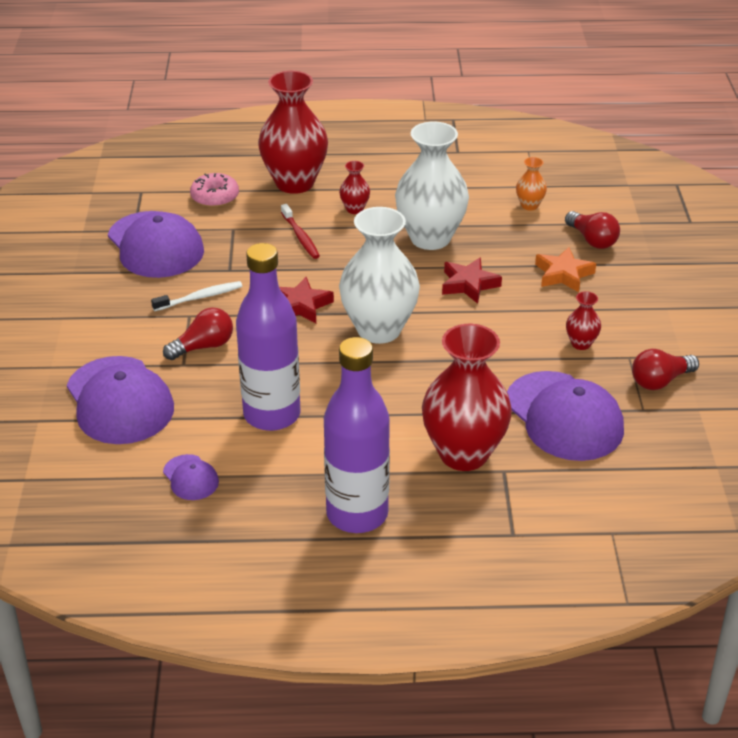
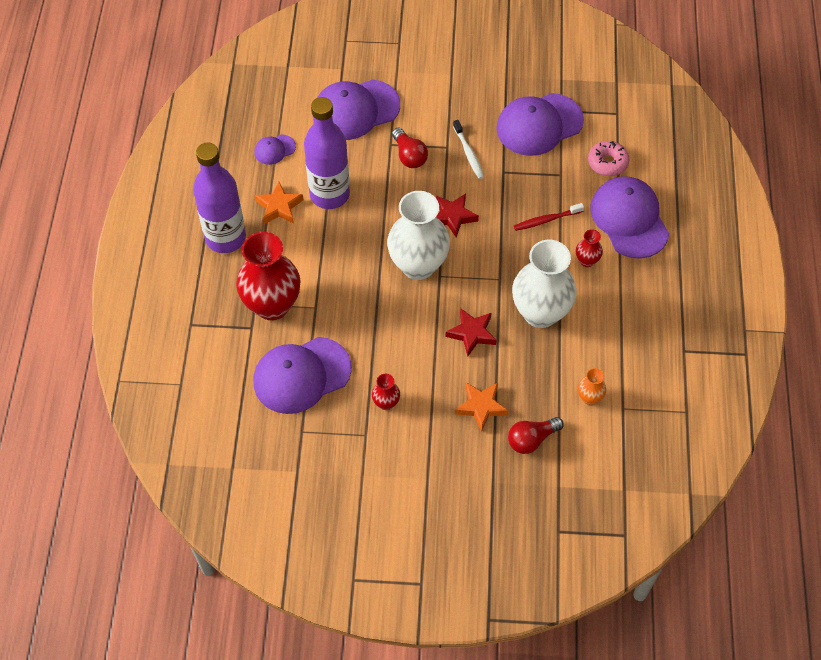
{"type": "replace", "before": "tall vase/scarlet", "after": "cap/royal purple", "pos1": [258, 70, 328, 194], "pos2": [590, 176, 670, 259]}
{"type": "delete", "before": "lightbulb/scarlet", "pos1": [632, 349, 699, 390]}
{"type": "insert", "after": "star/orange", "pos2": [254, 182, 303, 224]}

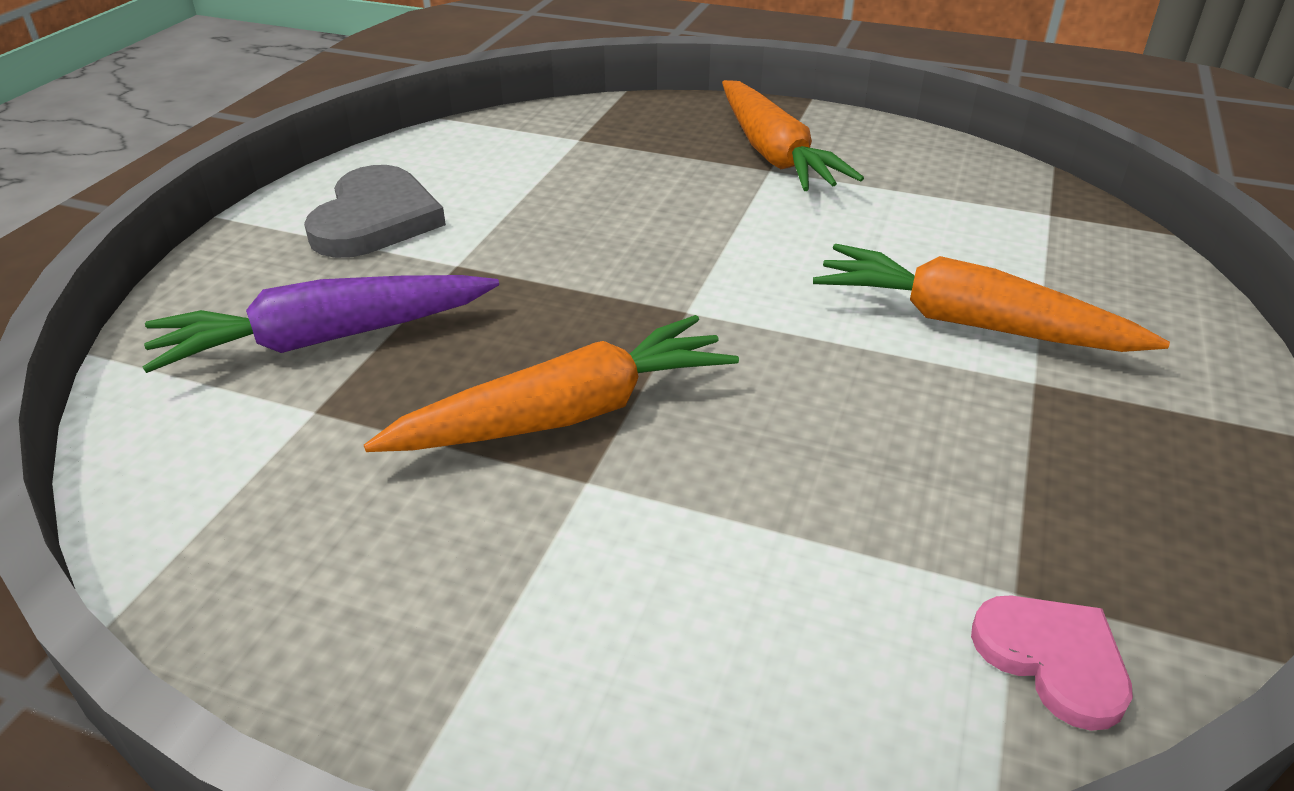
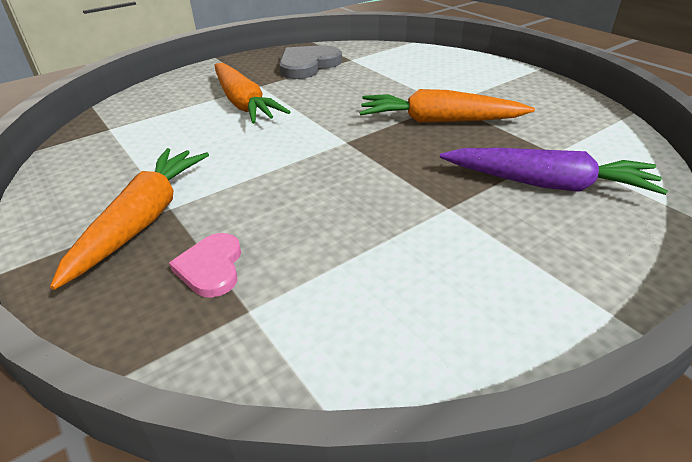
{"type": "move", "before": "heart shape/gray", "pos1": [304, 165, 446, 258], "pos2": [279, 45, 342, 79]}
{"type": "move", "before": "heart shape/rosy", "pos1": [971, 595, 1133, 731], "pos2": [169, 233, 241, 298]}

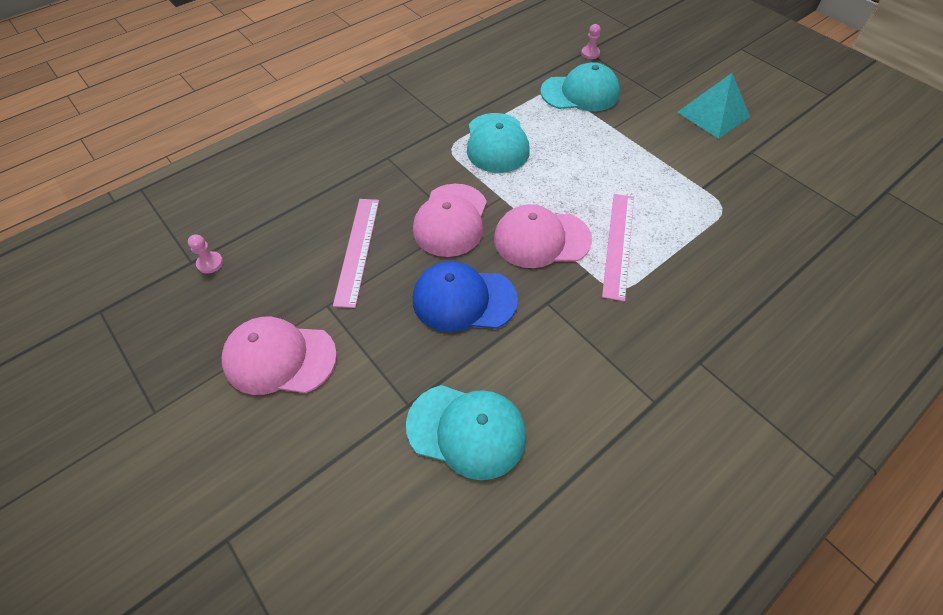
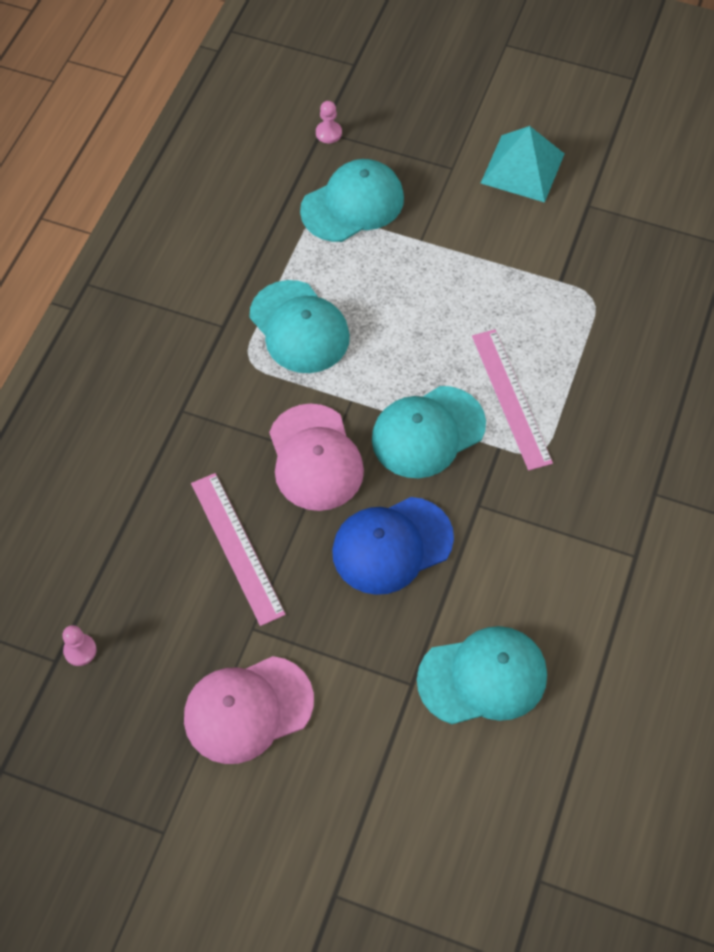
{"type": "recolor", "before": "cap/rosy", "after": "cap/turquoise", "pos1": [494, 204, 592, 268], "pos2": [372, 386, 486, 478]}

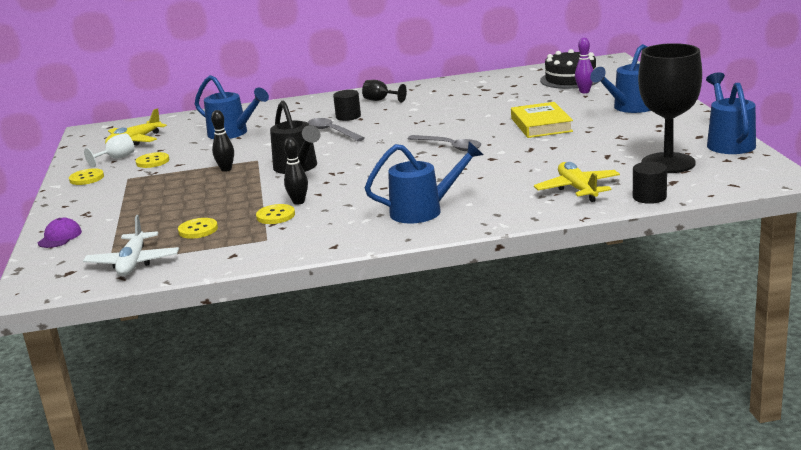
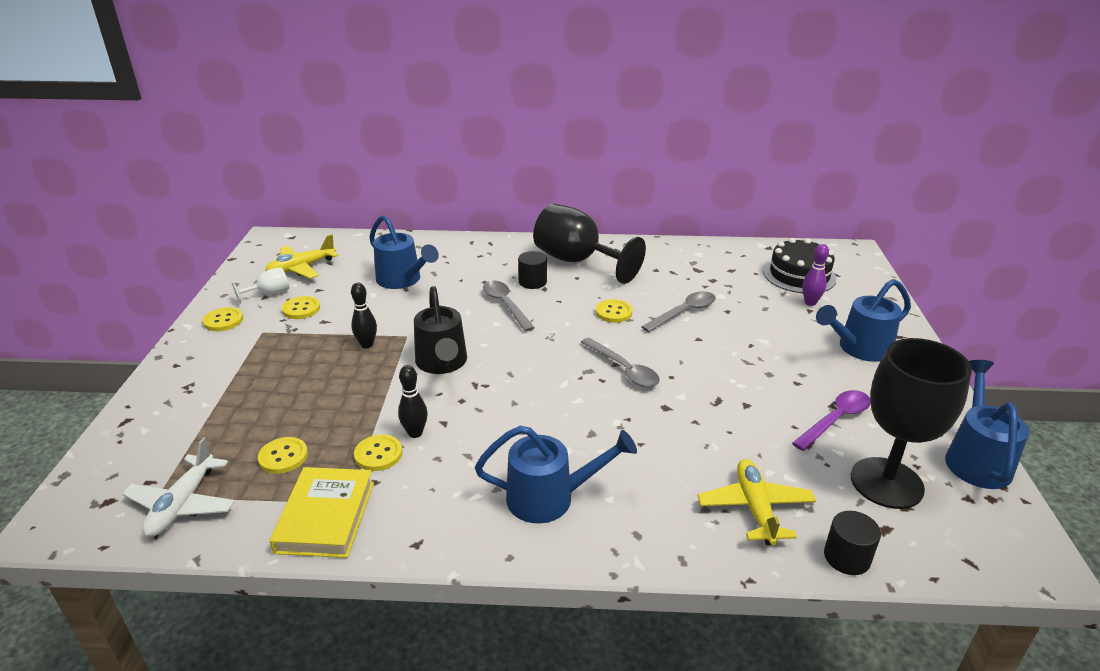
{"type": "delete", "before": "cap/royal purple", "pos1": [38, 218, 82, 248]}
{"type": "resize", "before": "wine glass/black", "pos1": [362, 80, 407, 103], "pos2": [533, 204, 646, 284], "scale": 2.25}
{"type": "move", "before": "hardback/bright yellow", "pos1": [511, 102, 573, 138], "pos2": [270, 467, 374, 558]}
{"type": "insert", "after": "button/bright yellow", "pos2": [596, 299, 632, 323]}
{"type": "insert", "after": "tablespoon/gray", "pos2": [641, 291, 716, 332]}
{"type": "insert", "after": "tablespoon/royal purple", "pos2": [792, 390, 871, 451]}

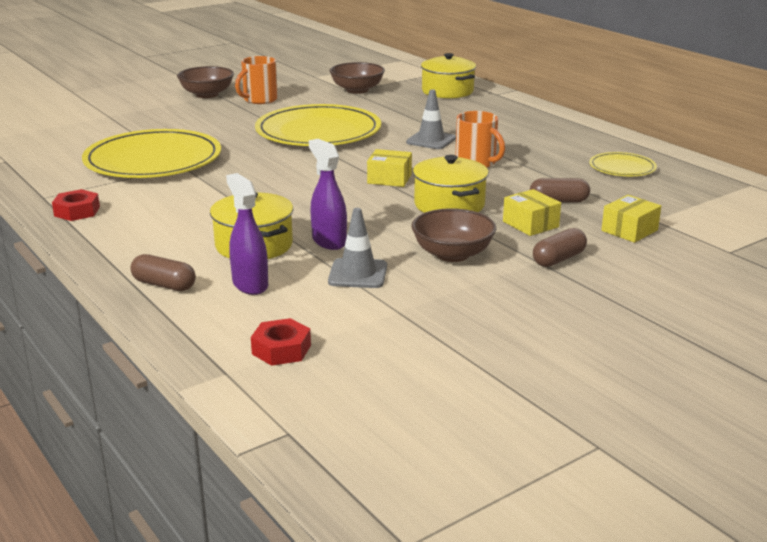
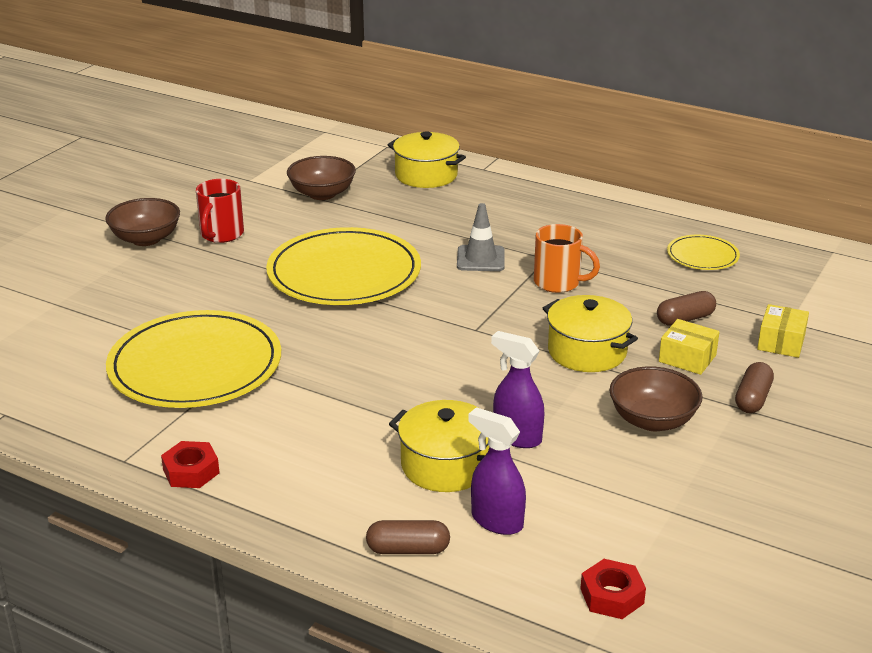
{"type": "recolor", "before": "tea mug/orange", "after": "tea mug/scarlet", "pos1": [235, 56, 278, 104], "pos2": [196, 179, 244, 243]}
{"type": "delete", "before": "road cone/gray", "pos1": [328, 208, 387, 288]}
{"type": "delete", "before": "box/bright yellow", "pos1": [367, 149, 412, 187]}

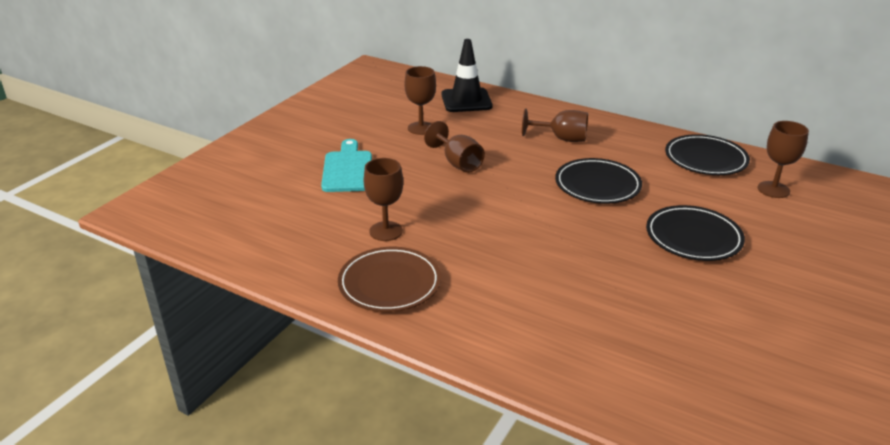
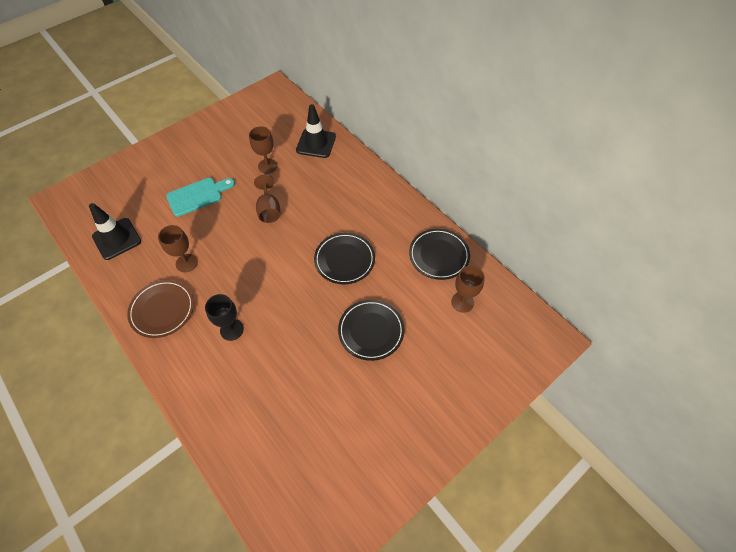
{"type": "rotate", "before": "cutting board/turquoise", "pos1": [321, 139, 372, 192], "pos2": [166, 178, 235, 217], "turn": 45}
{"type": "delete", "before": "wine glass/russet", "pos1": [522, 109, 588, 142]}
{"type": "insert", "after": "road cone/black", "pos2": [89, 203, 141, 260]}
{"type": "insert", "after": "wine glass/black", "pos2": [205, 294, 244, 341]}

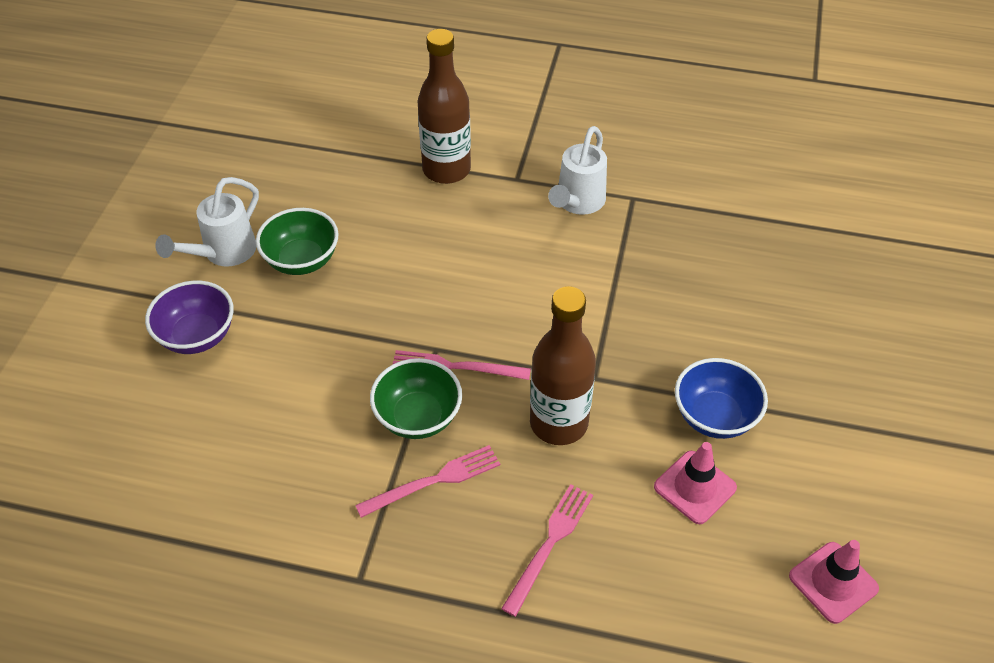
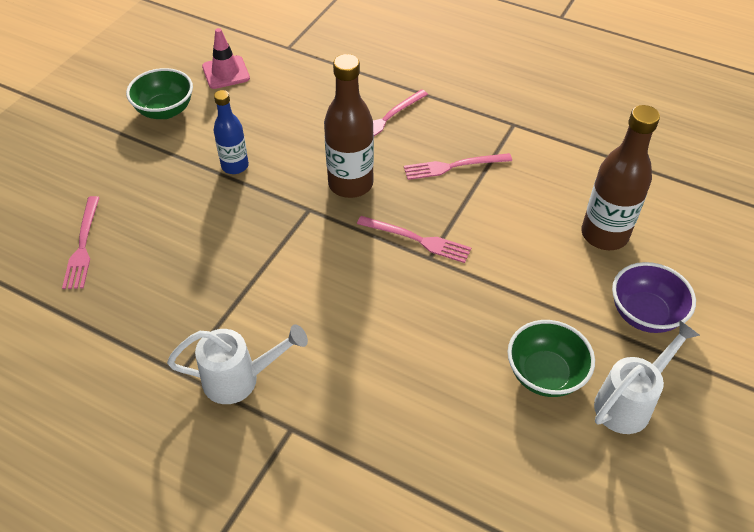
{"type": "move", "before": "serving bowl/green", "pos1": [370, 358, 462, 439], "pos2": [126, 68, 193, 119]}
{"type": "move", "before": "drink bottle/russet", "pos1": [418, 29, 471, 184], "pos2": [581, 105, 660, 250]}
{"type": "rotate", "before": "watering can/white", "pos1": [548, 126, 607, 215], "pos2": [167, 324, 308, 404], "turn": 45}
{"type": "delete", "before": "road cone/rosy", "pos1": [654, 442, 737, 524]}
{"type": "replace", "before": "serving bowl/royal blue", "after": "drink bottle/royal blue", "pos1": [675, 358, 768, 439], "pos2": [213, 90, 249, 174]}
{"type": "insert", "after": "dinner fork/rosy", "pos2": [62, 196, 100, 289]}

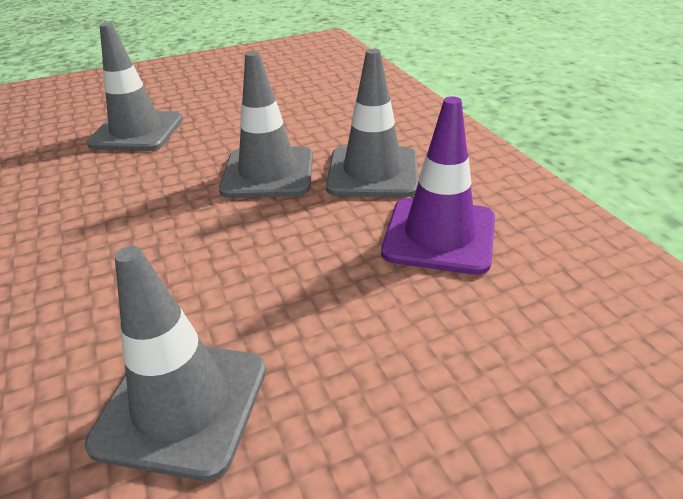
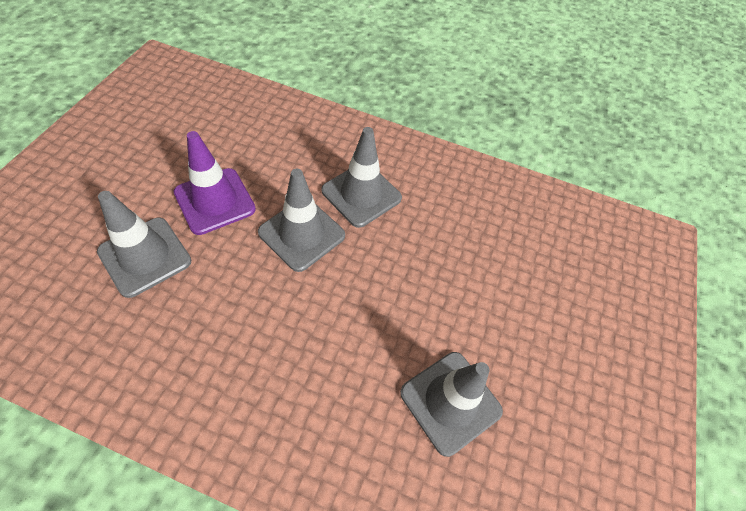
{"type": "move", "before": "road cone/royal purple", "pos1": [381, 97, 495, 275], "pos2": [174, 131, 256, 235]}

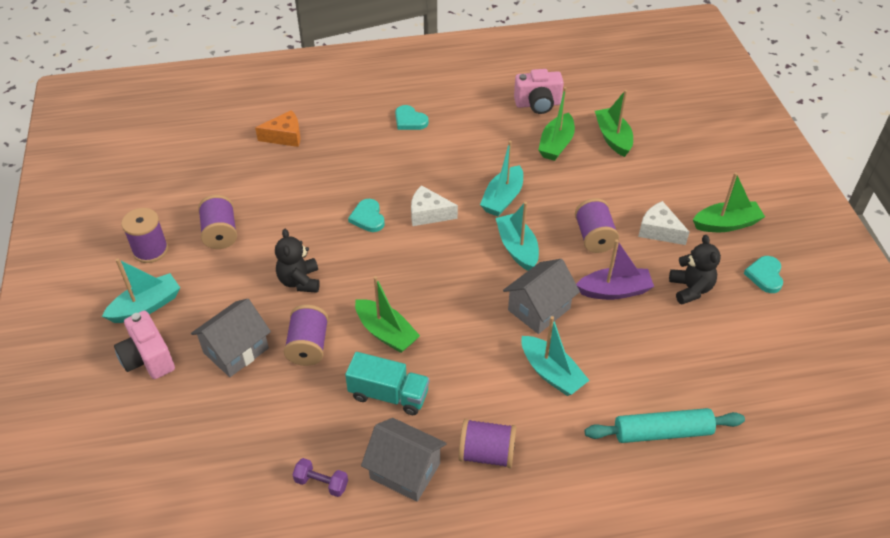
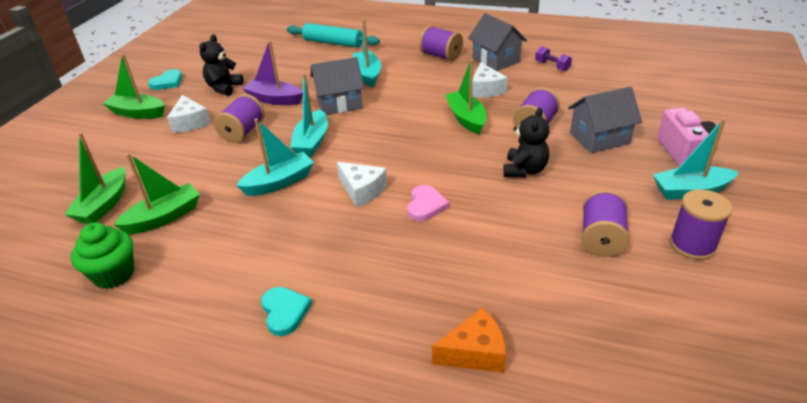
{"type": "rotate", "before": "cheese wedge/orange", "pos1": [255, 110, 301, 147], "pos2": [432, 308, 506, 373], "turn": 150}
{"type": "replace", "before": "lorry/turquoise", "after": "cheese wedge/white", "pos1": [345, 352, 429, 415], "pos2": [472, 62, 508, 97]}
{"type": "recolor", "before": "heart shape/turquoise", "after": "heart shape/rosy", "pos1": [348, 199, 385, 232], "pos2": [407, 185, 449, 221]}
{"type": "replace", "before": "photo camera/rosy", "after": "muffin/green", "pos1": [514, 69, 564, 114], "pos2": [71, 222, 134, 289]}

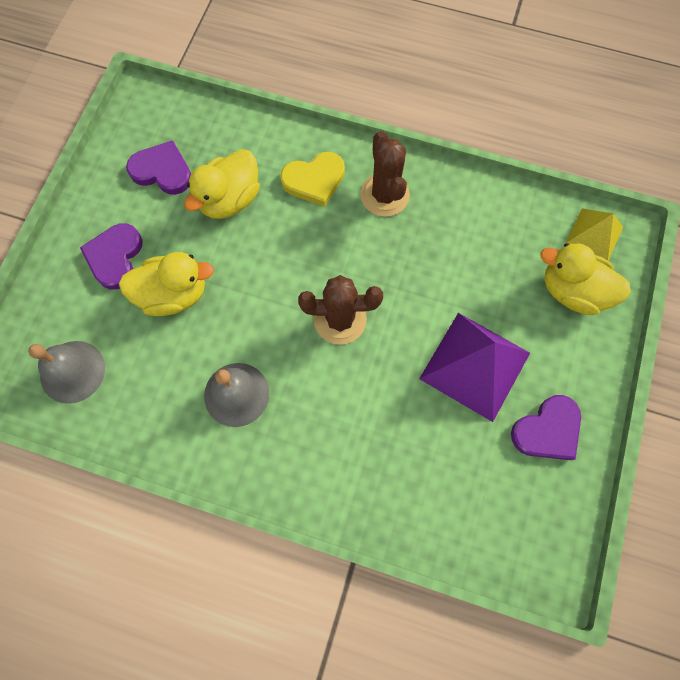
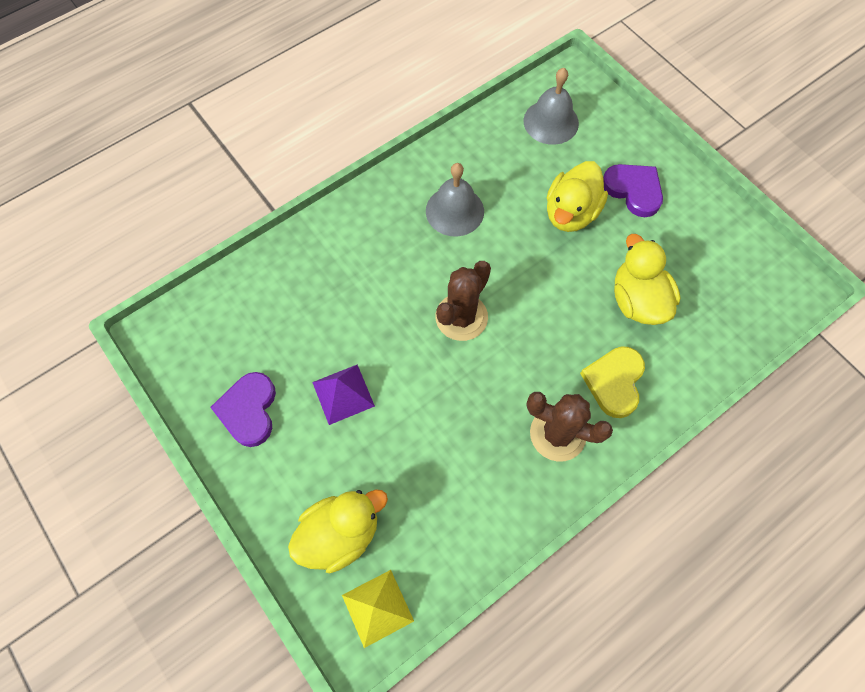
{"type": "delete", "before": "heart shape/royal purple", "pos1": [126, 140, 191, 195]}
{"type": "resize", "before": "pyramid/royal purple", "pos1": [419, 313, 530, 422], "pos2": [312, 365, 375, 425], "scale": 0.58}

